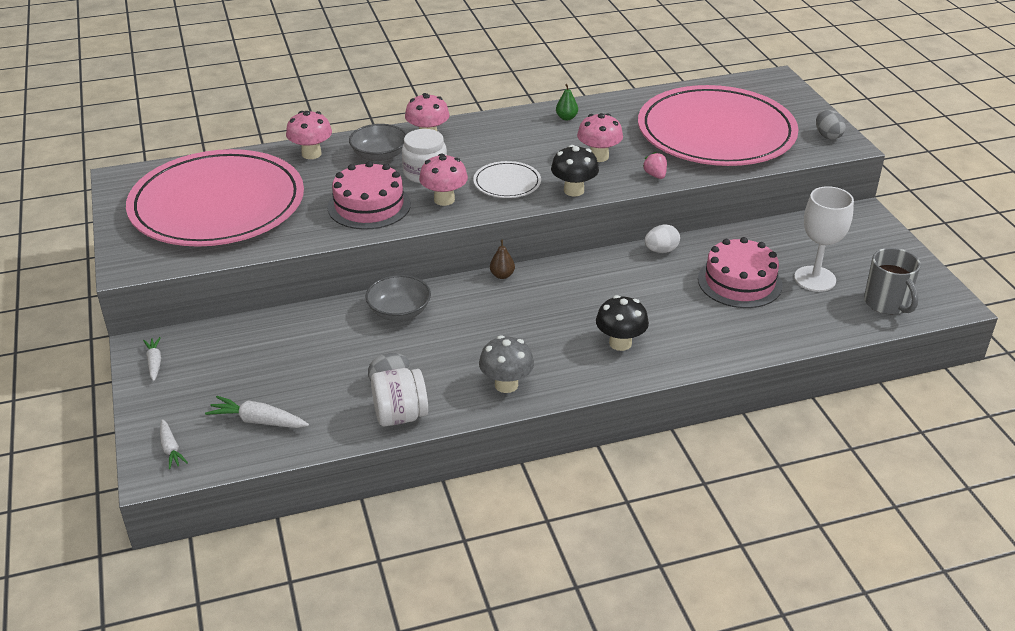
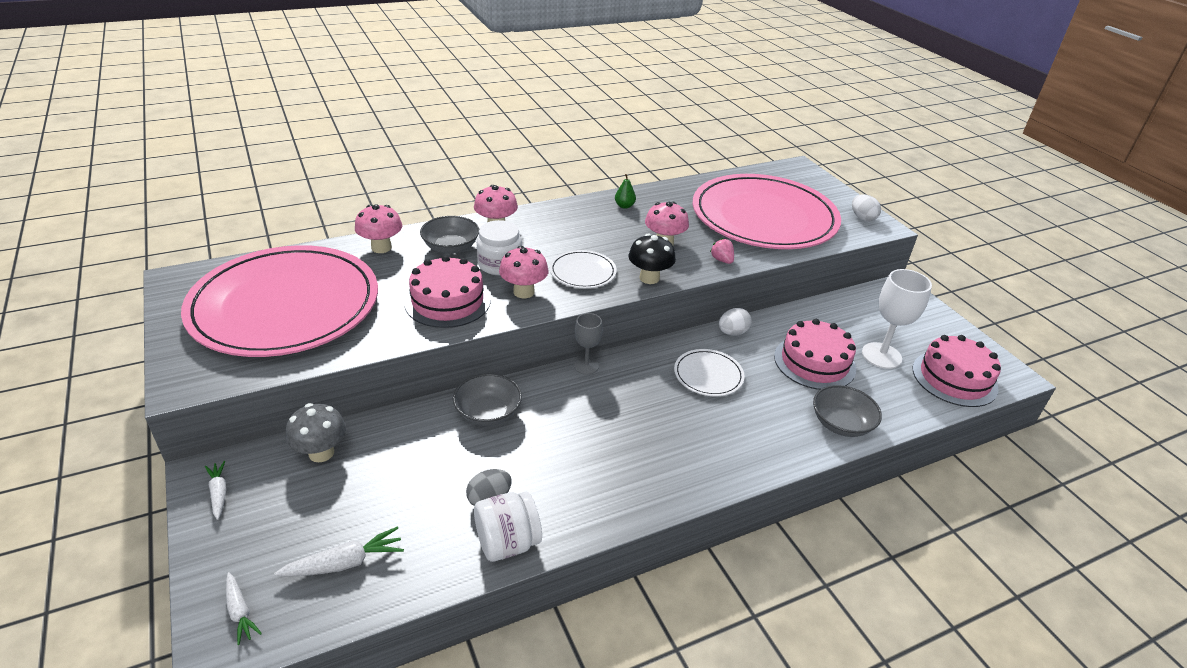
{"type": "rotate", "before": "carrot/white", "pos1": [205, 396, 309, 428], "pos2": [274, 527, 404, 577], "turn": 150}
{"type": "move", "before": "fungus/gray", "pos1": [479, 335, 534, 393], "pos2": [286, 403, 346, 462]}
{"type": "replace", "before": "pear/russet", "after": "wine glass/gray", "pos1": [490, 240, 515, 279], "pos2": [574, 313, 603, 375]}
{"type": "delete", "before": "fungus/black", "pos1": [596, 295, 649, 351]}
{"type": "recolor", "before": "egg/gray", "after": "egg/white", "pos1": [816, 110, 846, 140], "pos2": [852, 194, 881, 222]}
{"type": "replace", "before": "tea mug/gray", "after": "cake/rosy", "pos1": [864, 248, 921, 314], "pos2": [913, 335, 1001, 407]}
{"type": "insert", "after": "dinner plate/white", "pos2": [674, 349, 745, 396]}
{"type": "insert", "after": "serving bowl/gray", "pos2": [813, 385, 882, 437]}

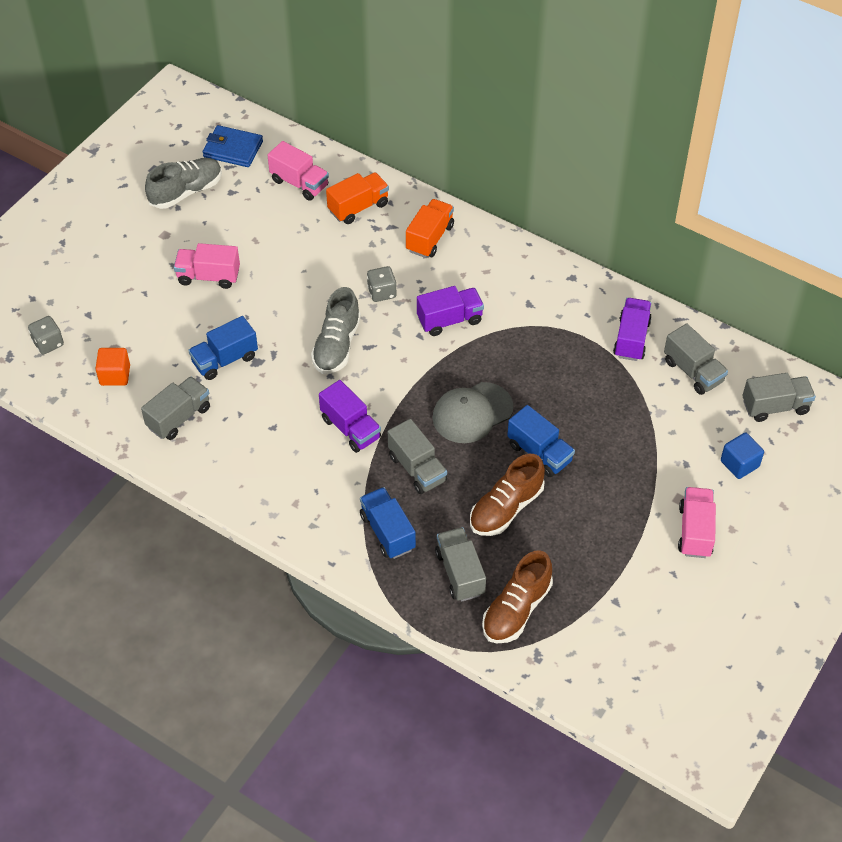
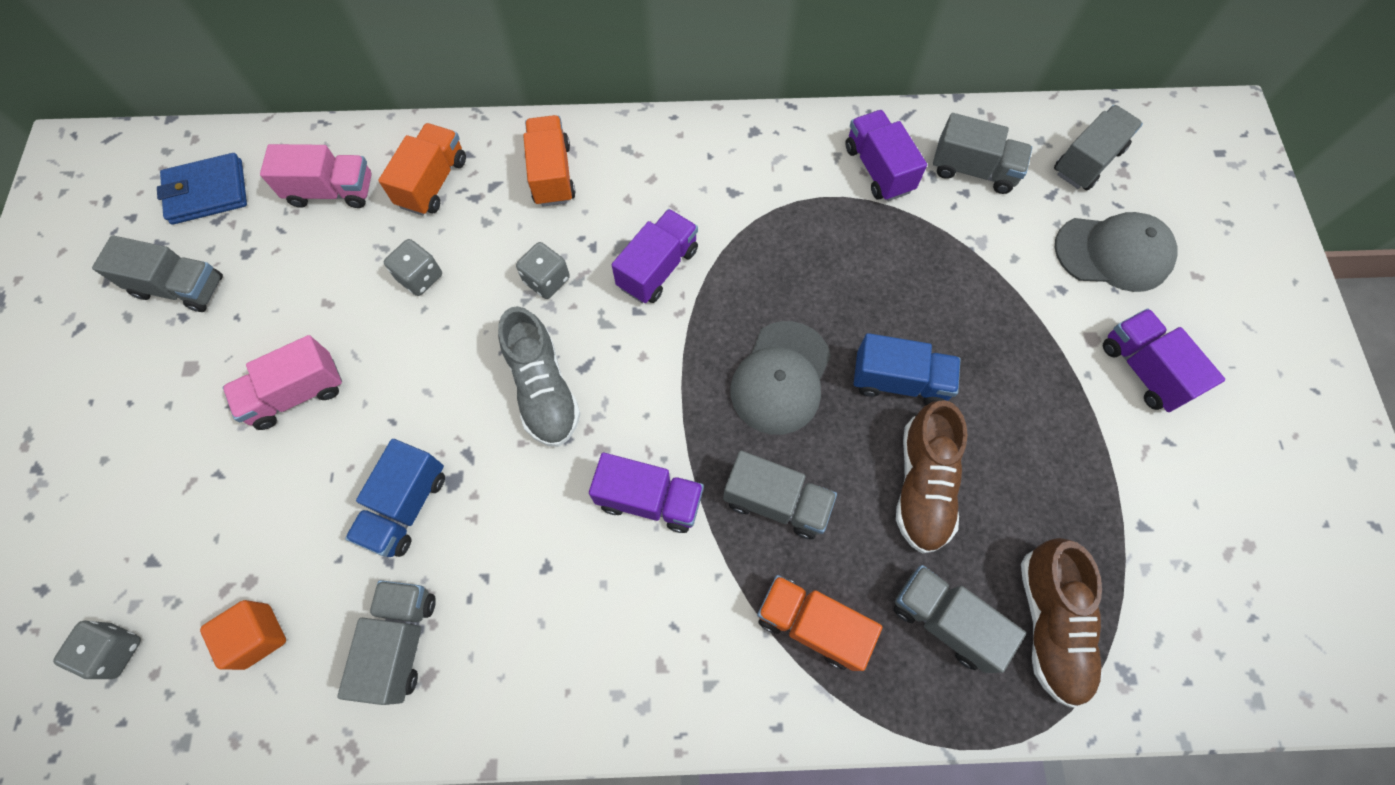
{"type": "replace", "before": "shoe/gray", "after": "lorry/gray", "pos1": [145, 158, 222, 209], "pos2": [92, 235, 223, 312]}
{"type": "recolor", "before": "lorry/royal blue", "after": "lorry/orange", "pos1": [360, 487, 416, 559], "pos2": [757, 575, 882, 671]}
{"type": "recolor", "before": "lorry/rosy", "after": "lorry/royal purple", "pos1": [678, 487, 716, 558], "pos2": [1103, 308, 1225, 412]}
{"type": "replace", "before": "block/royal blue", "after": "cap/gray", "pos1": [721, 433, 764, 479], "pos2": [1055, 212, 1178, 292]}
{"type": "insert", "after": "game die/gray", "pos2": [384, 239, 442, 296]}

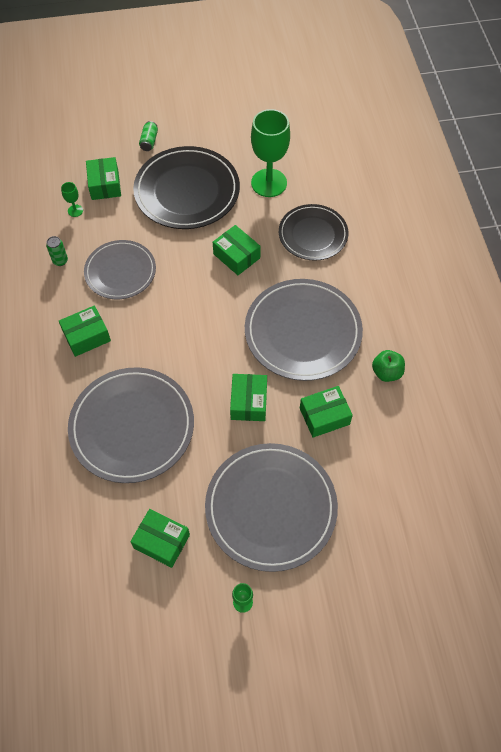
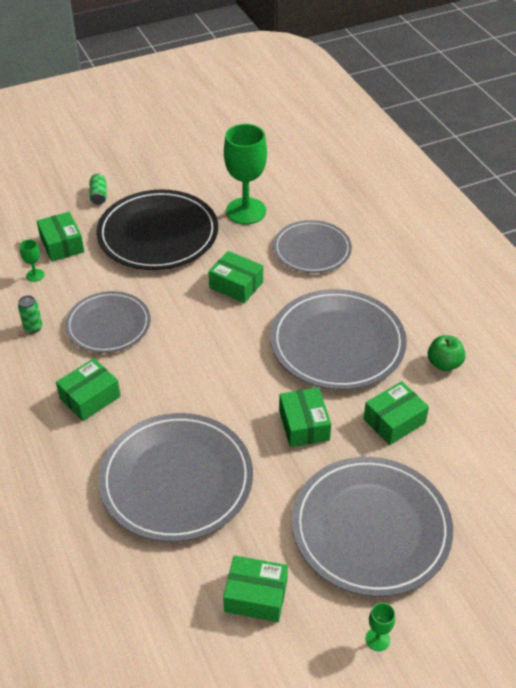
{"type": "recolor", "before": "dinner plate/black", "after": "dinner plate/gray", "pos1": [279, 204, 348, 261], "pos2": [273, 220, 352, 273]}

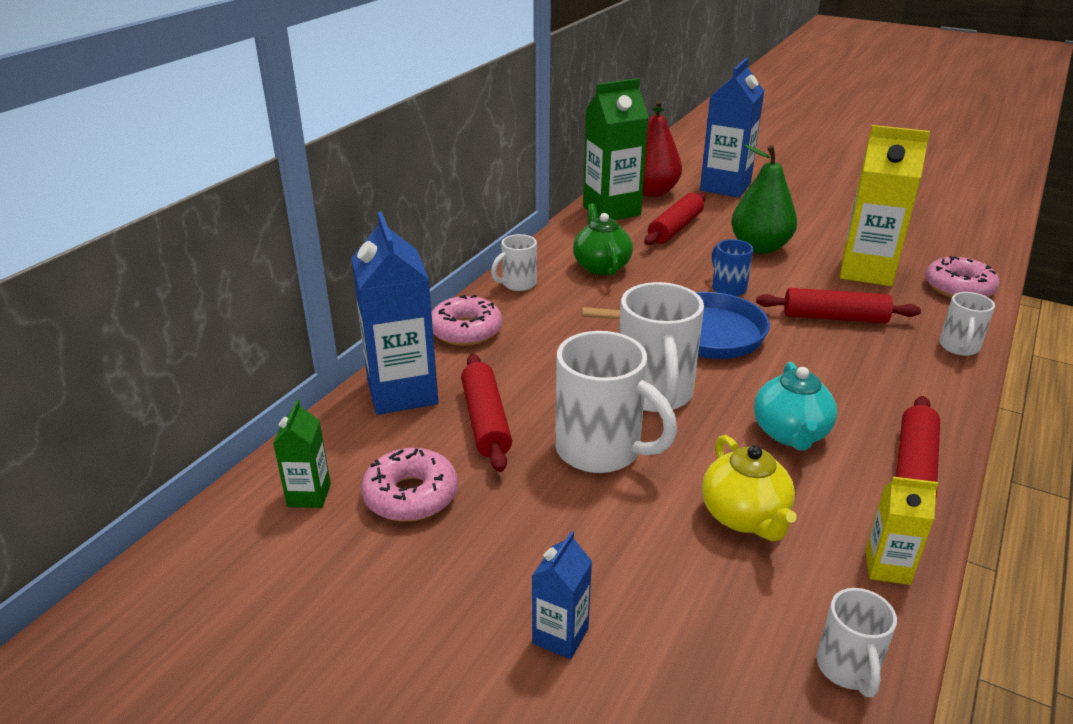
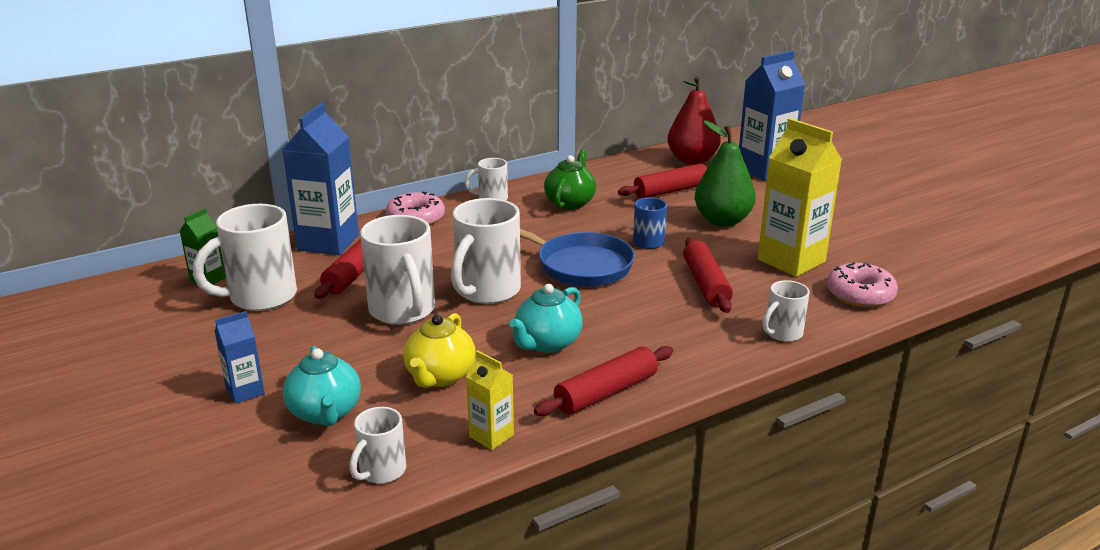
{"type": "replace", "before": "doughnut/rosy", "after": "tea mug/white", "pos1": [361, 448, 458, 522], "pos2": [193, 204, 297, 311]}
{"type": "delete", "before": "milk carton/green", "pos1": [583, 78, 649, 220]}
{"type": "rotate", "before": "pastry roller/scarlet", "pos1": [756, 288, 921, 323], "pos2": [683, 237, 733, 313], "turn": 45}
{"type": "insert", "after": "teapot/turquoise", "pos2": [283, 346, 361, 426]}

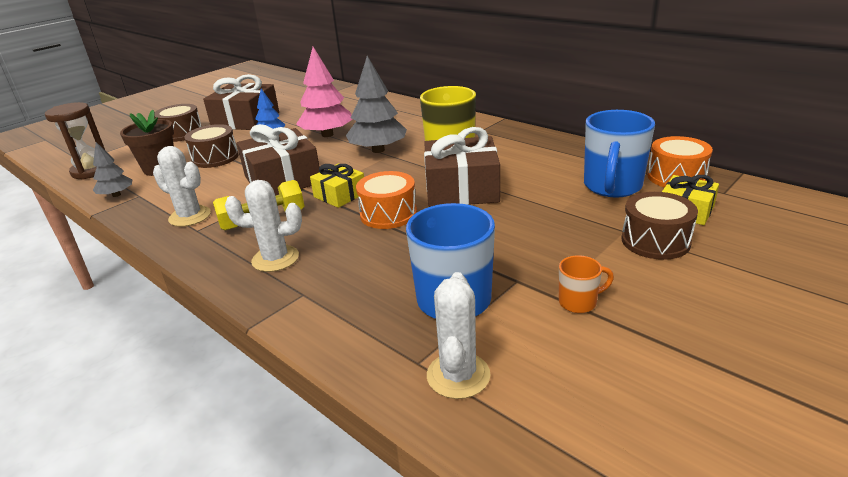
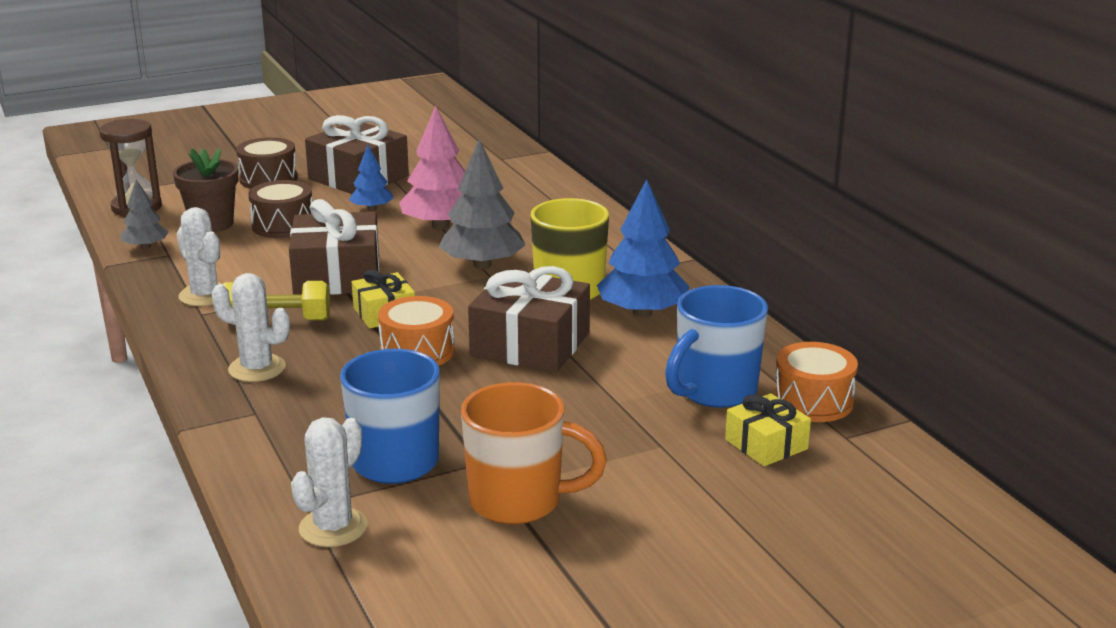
{"type": "resize", "before": "tea mug/orange", "pos1": [559, 255, 614, 313], "pos2": [461, 382, 607, 524], "scale": 2.08}
{"type": "delete", "before": "toy drum/russet", "pos1": [621, 192, 698, 260]}
{"type": "insert", "after": "tree/royal blue", "pos2": [597, 179, 690, 318]}

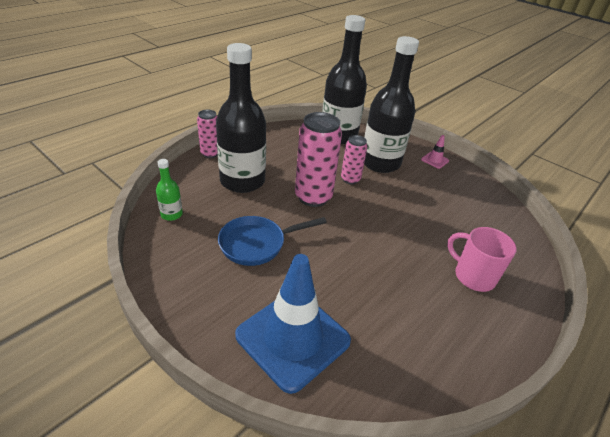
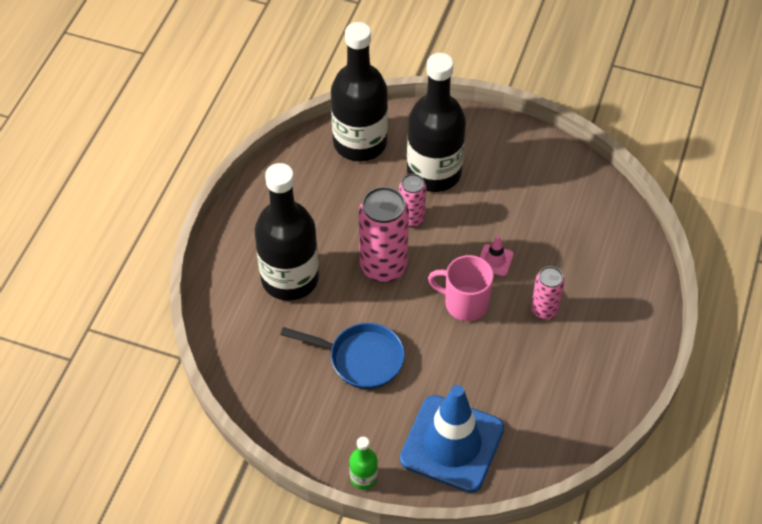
{"type": "move", "before": "drink bottle/green", "pos1": [156, 159, 183, 221], "pos2": [350, 437, 378, 490]}
{"type": "move", "before": "can/rosy", "pos1": [197, 110, 218, 158], "pos2": [531, 266, 565, 320]}
{"type": "rotate", "before": "skillet/royal blue", "pos1": [218, 216, 327, 266], "pos2": [280, 323, 405, 389], "turn": -120}
{"type": "move", "before": "road cone/rosy", "pos1": [421, 135, 449, 169], "pos2": [480, 235, 514, 276]}
{"type": "move", "before": "tea mug/rosy", "pos1": [447, 227, 517, 292], "pos2": [428, 255, 494, 321]}

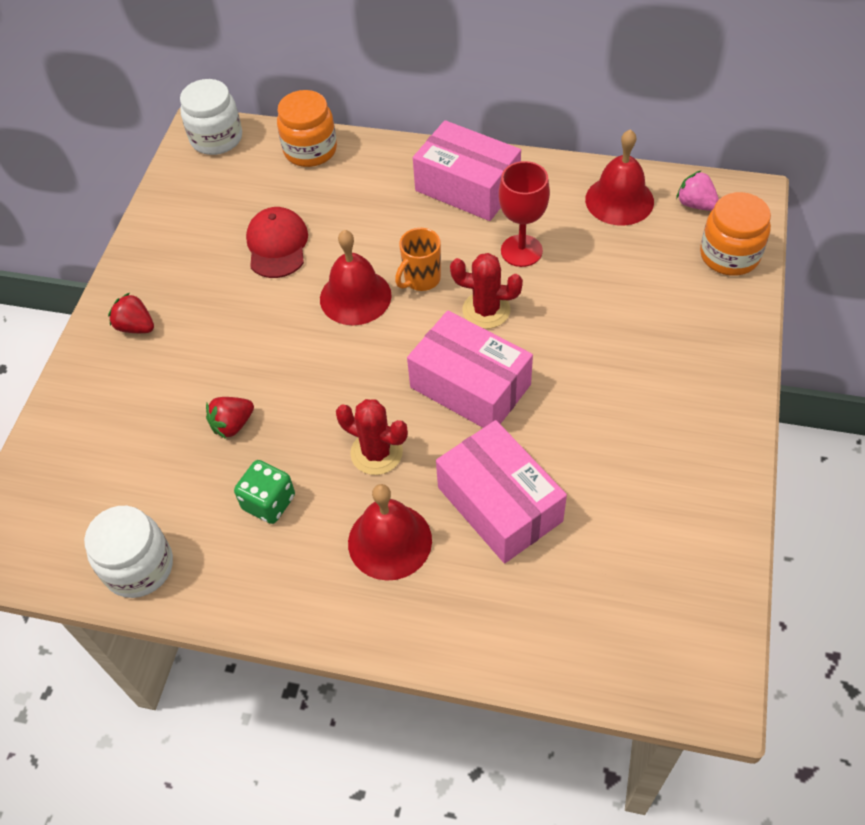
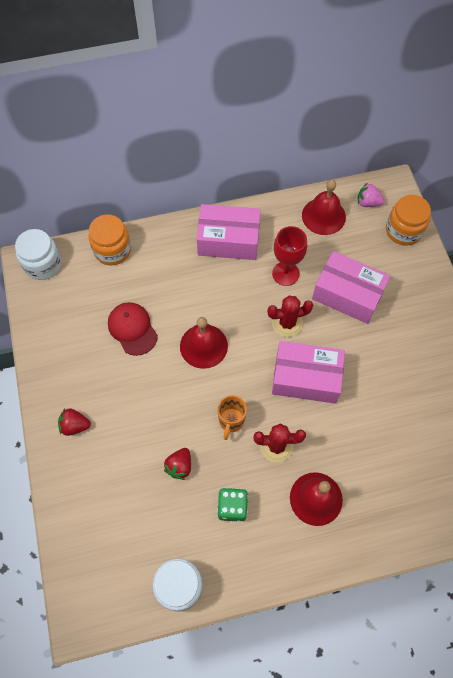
{"type": "move", "before": "tea mug/orange", "pos1": [395, 228, 441, 291], "pos2": [217, 395, 247, 440]}
{"type": "move", "before": "box/rosy", "pos1": [436, 420, 567, 563], "pos2": [312, 251, 390, 324]}

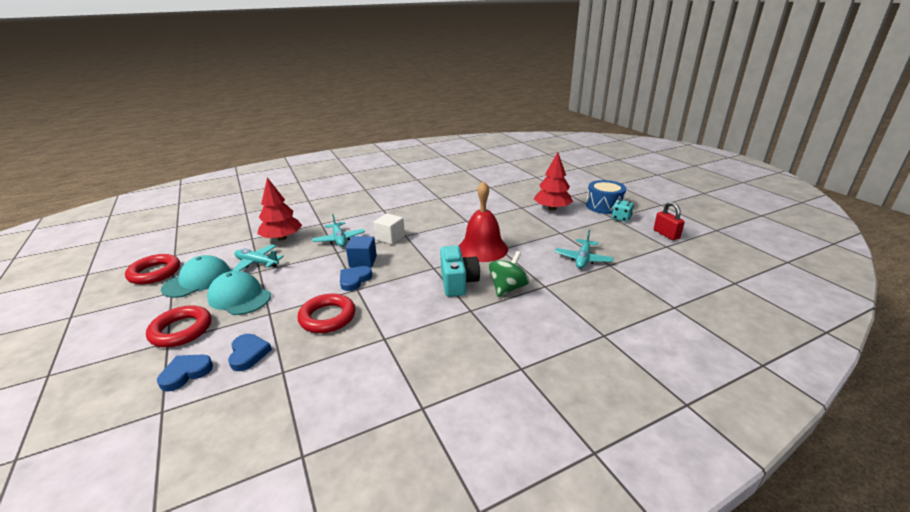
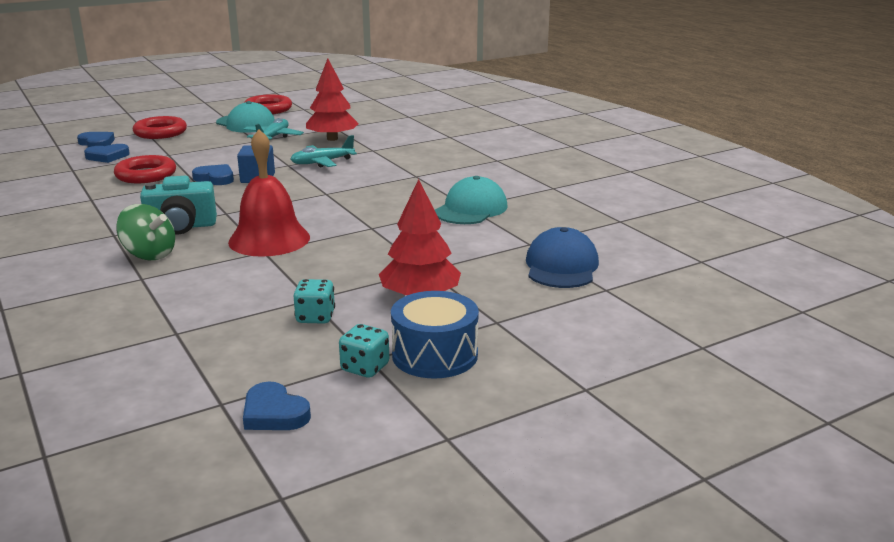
{"type": "move", "before": "cap/turquoise", "pos1": [207, 271, 271, 315], "pos2": [435, 176, 508, 224]}
{"type": "delete", "before": "block/white", "pos1": [374, 213, 405, 245]}
{"type": "delete", "before": "aeroplane/turquoise", "pos1": [555, 230, 613, 269]}
{"type": "replace", "before": "padlock/scarlet", "after": "heart shape/royal blue", "pos1": [654, 202, 685, 240], "pos2": [243, 381, 311, 430]}
{"type": "insert", "after": "game die/turquoise", "pos2": [294, 279, 335, 324]}
{"type": "insert", "after": "cap/royal blue", "pos2": [526, 227, 599, 288]}

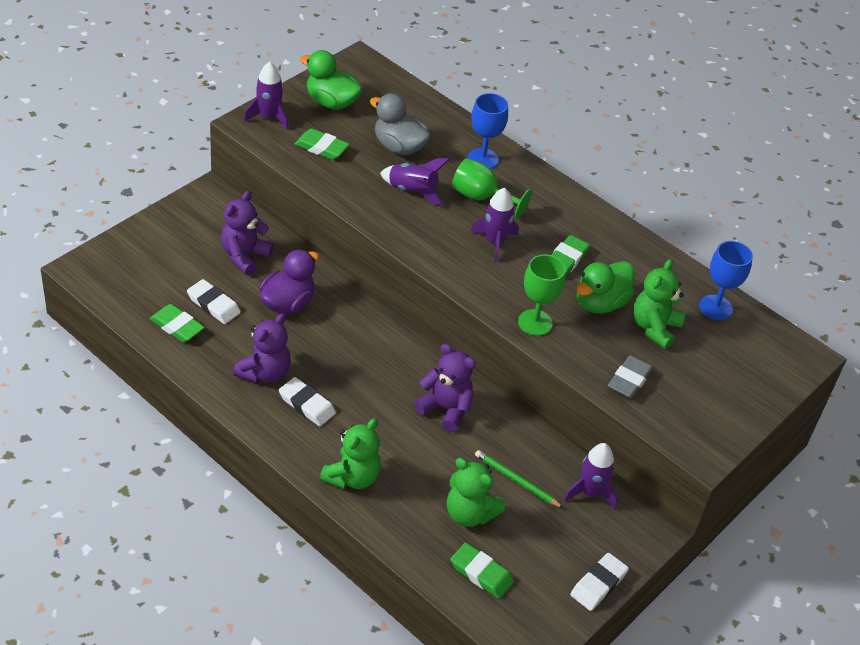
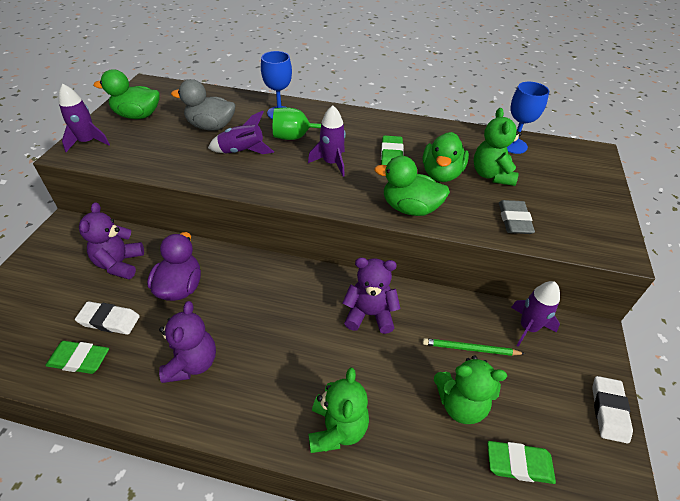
{"type": "delete", "before": "gum eraser/white", "pos1": [279, 377, 336, 426]}
{"type": "delete", "before": "gum eraser/green", "pos1": [295, 128, 349, 160]}
{"type": "replace", "before": "wine glass/green", "after": "duck/green", "pos1": [518, 255, 566, 336], "pos2": [374, 156, 450, 216]}

